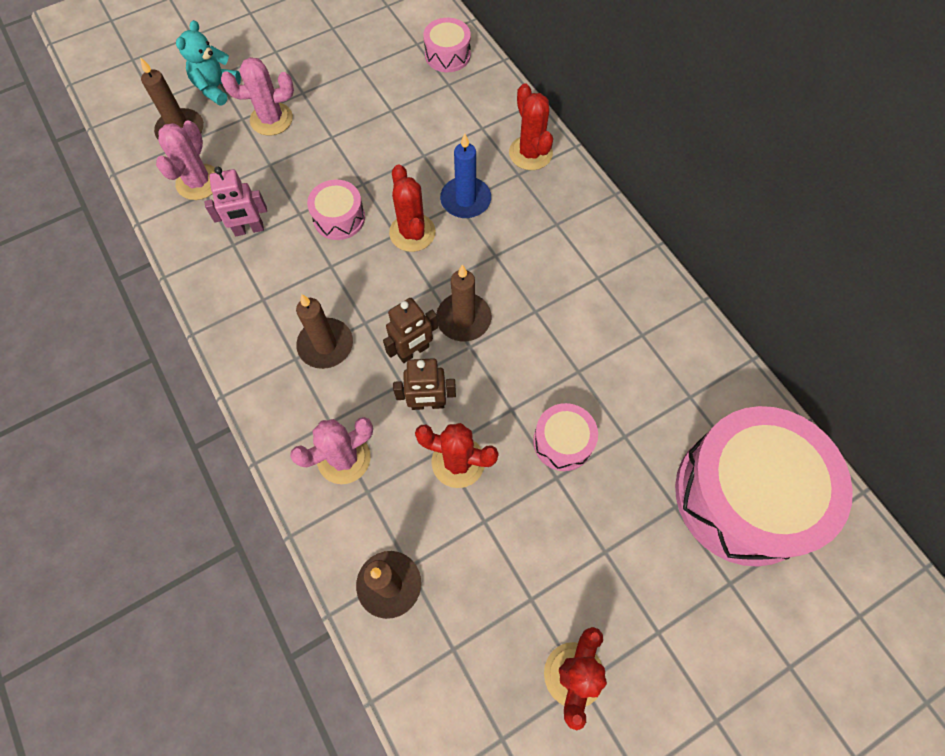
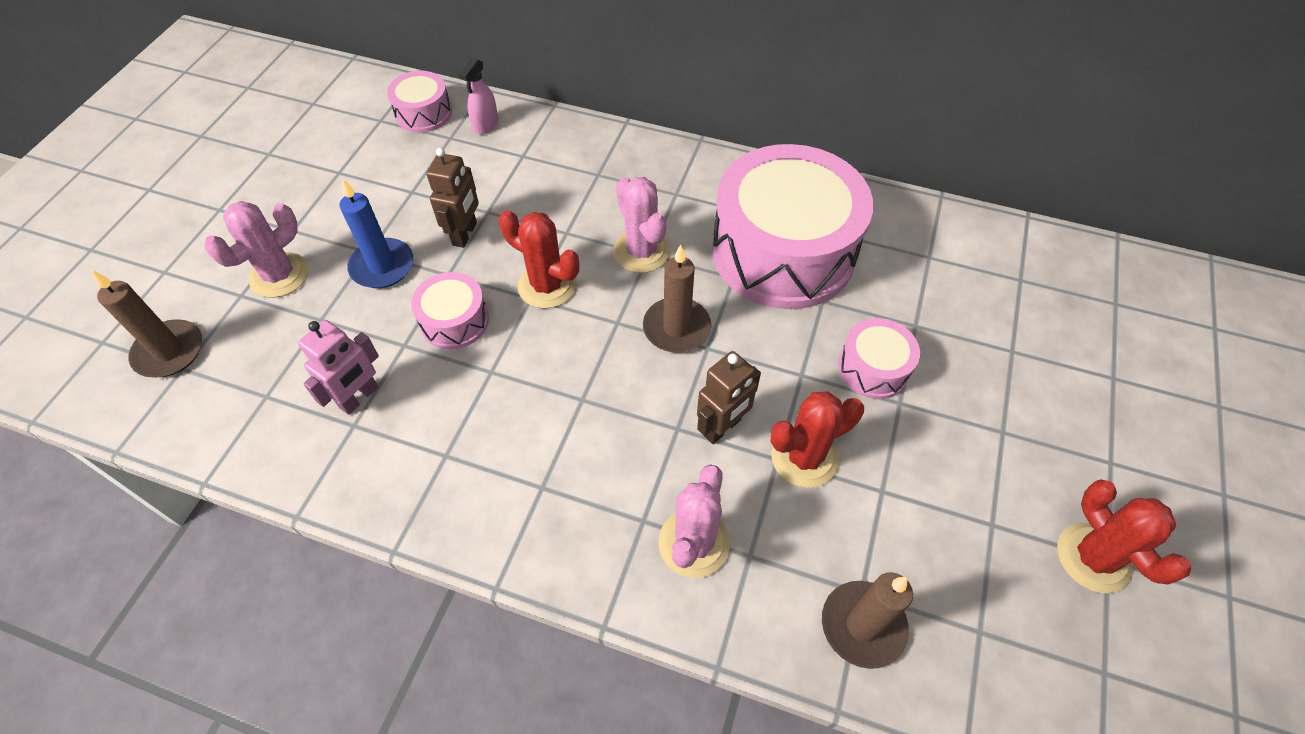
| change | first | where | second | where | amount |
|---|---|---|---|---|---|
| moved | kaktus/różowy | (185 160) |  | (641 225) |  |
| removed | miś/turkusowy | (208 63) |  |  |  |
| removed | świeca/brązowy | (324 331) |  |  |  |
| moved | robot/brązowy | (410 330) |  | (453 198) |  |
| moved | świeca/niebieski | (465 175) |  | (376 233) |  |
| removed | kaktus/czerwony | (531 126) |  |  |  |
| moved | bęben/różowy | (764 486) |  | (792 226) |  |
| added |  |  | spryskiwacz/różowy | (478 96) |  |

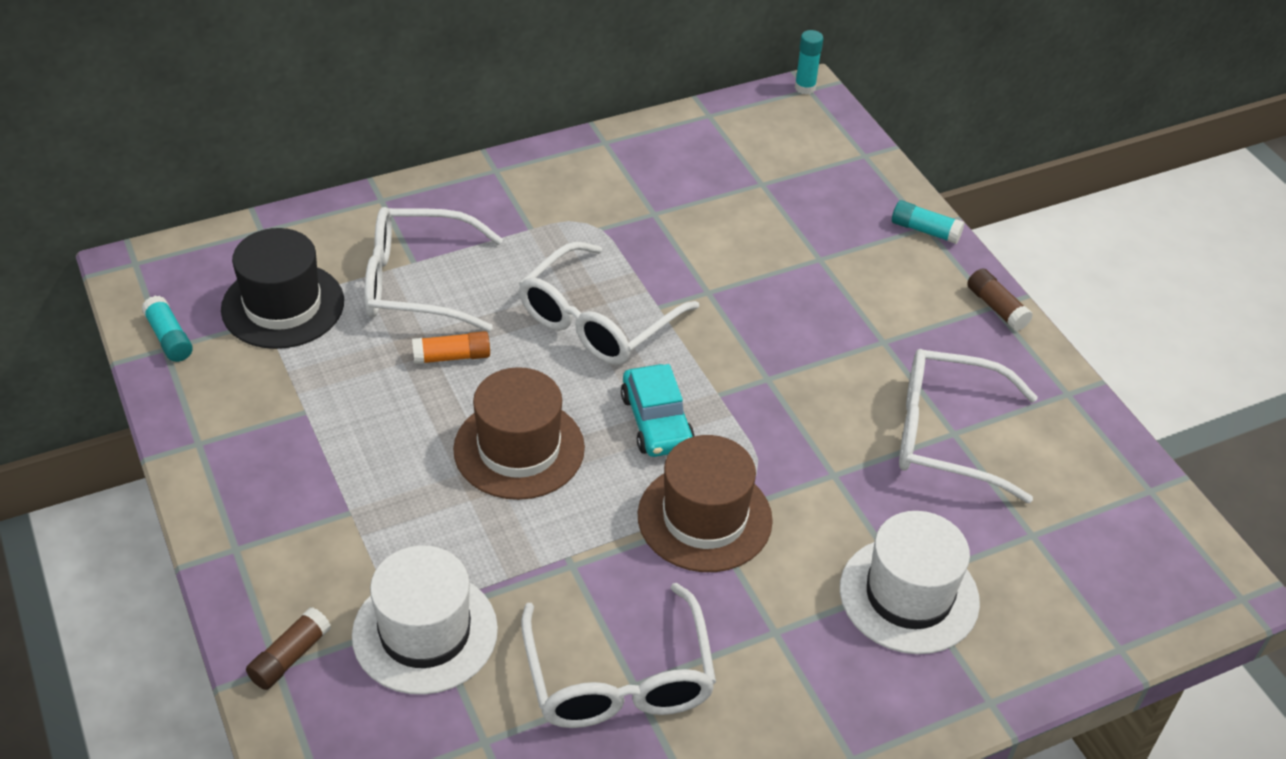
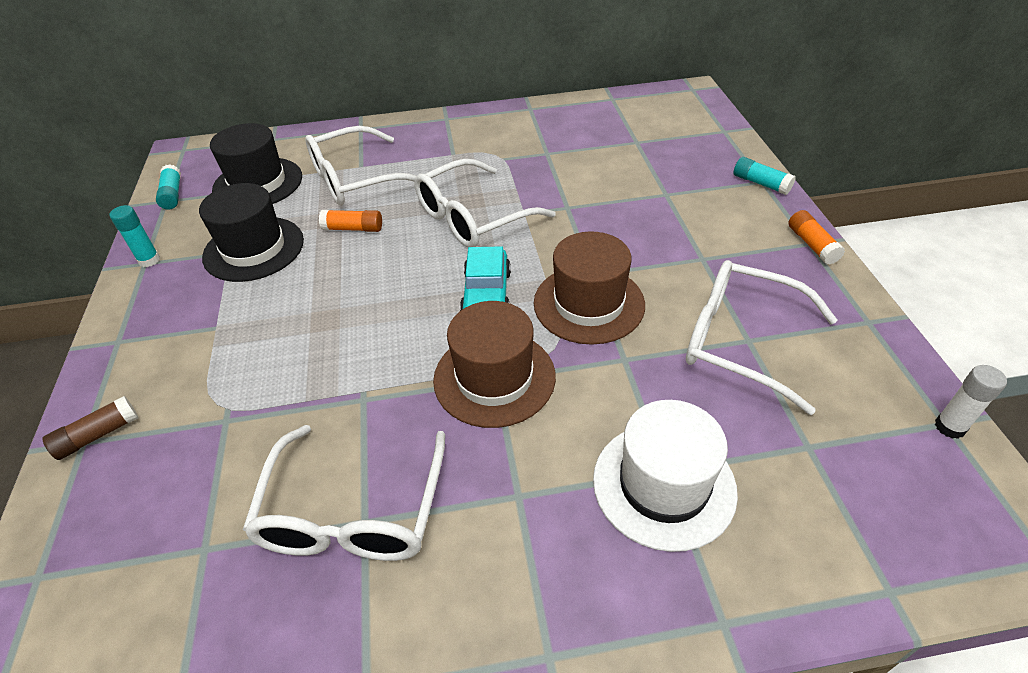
| change | first | where | second | where | amount |
|---|---|---|---|---|---|
| removed | kapelusz/biały | (425 620) |  |  |  |
| turned | okulary/biały | (433 269) |  | (360 165) | 45 degrees counterclockwise |
| moved | kapelusz/brązowy | (519 433) |  | (589 288) |  |
| moved | klej w sztyfcie/turkusowy | (809 62) |  | (134 236) |  |
| recoloured | klej w sztyfcie/brązowy | (1000 299) | klej w sztyfcie/pomarańczowy | (817 237) |  |
| added |  |  | kapelusz/czarny | (251 232) |  |
| added |  |  | klej w sztyfcie/biały | (971 402) |  |

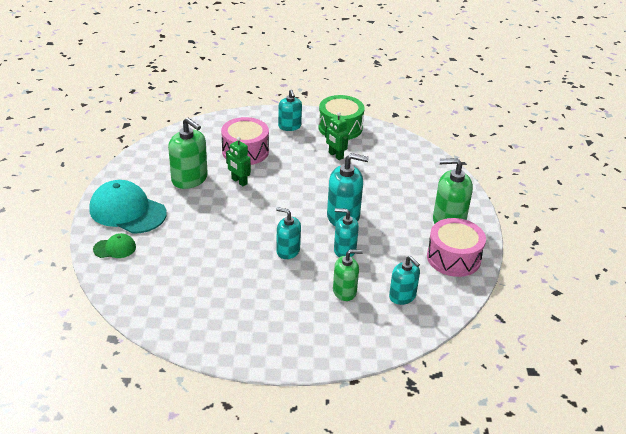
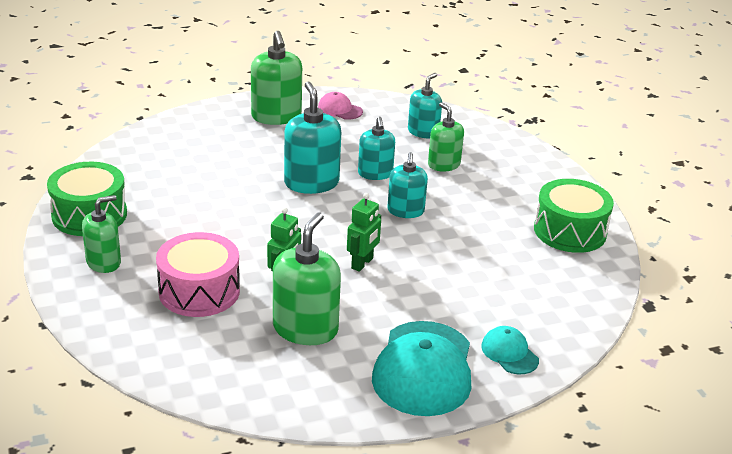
| change | first | where | second | where | amount |
|---|---|---|---|---|---|
| recoloured | czapka/zielony | (114 245) | czapka/turkusowy | (510 350) |  |
| recoloured | dozownik mydła/turkusowy | (290 110) | dozownik mydła/zielony | (101 234) |  |
| moved | robot/zielony | (337 136) |  | (364 232) |  |
| replaced | bęben/różowy | (456 247) | czapka/różowy | (340 106) |  |
| added |  |  | bęben/zielony | (574 216) |  |

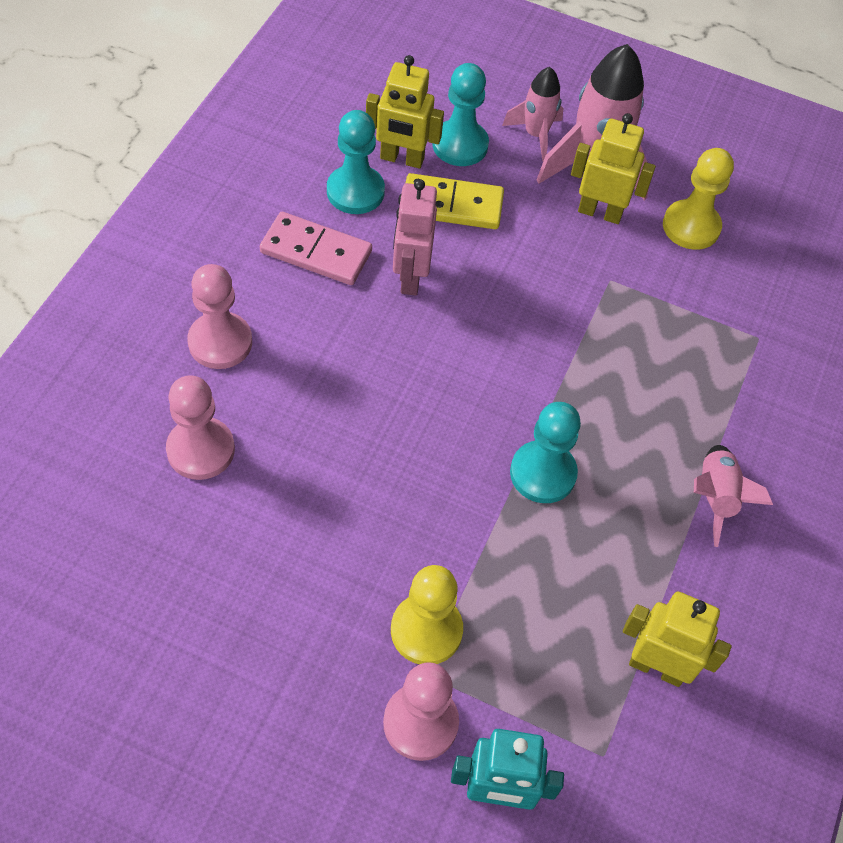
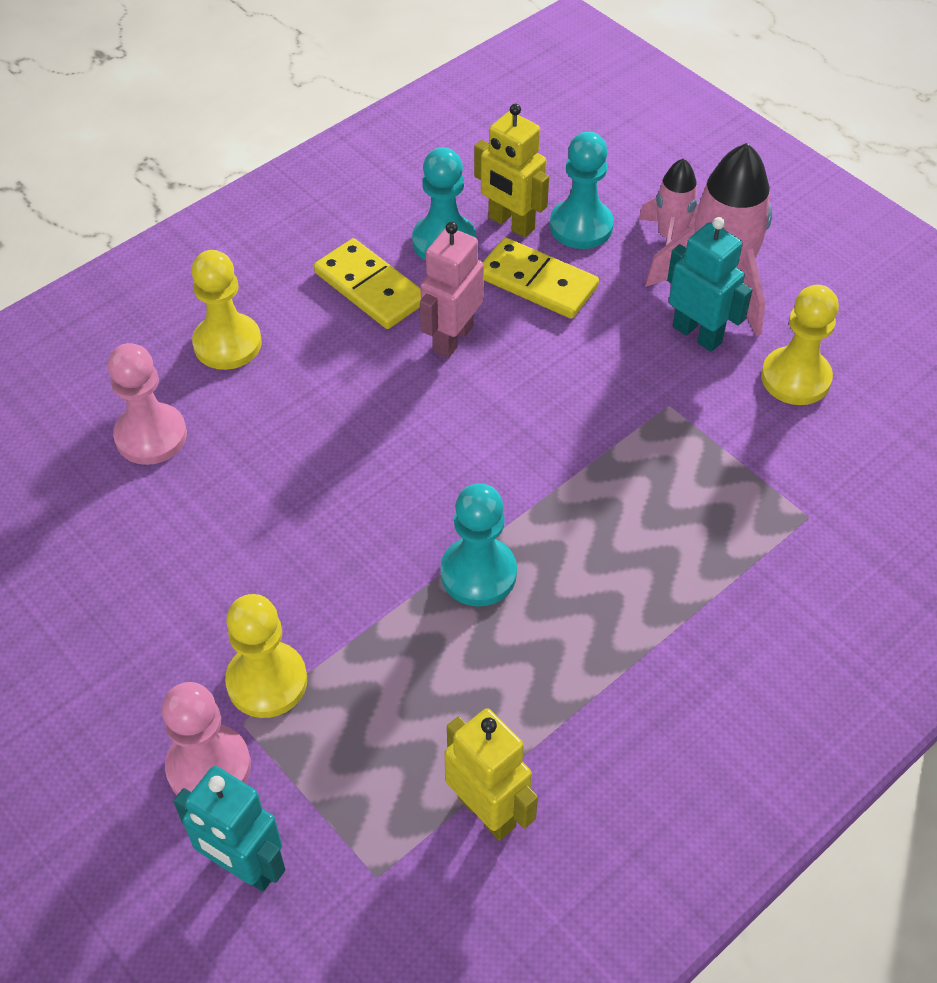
| change | first | where | second | where | amount |
|---|---|---|---|---|---|
| recoloured | pionek/różowy | (219 316) | pionek/żółty | (226 310) |  |
| recoloured | kostka domina/różowy | (316 248) | kostka domina/żółty | (367 283) |  |
| recoloured | robot/żółty | (613 168) | robot/turkusowy | (709 284) |  |
| removed | rakieta/różowy | (733 496) |  |  |  |

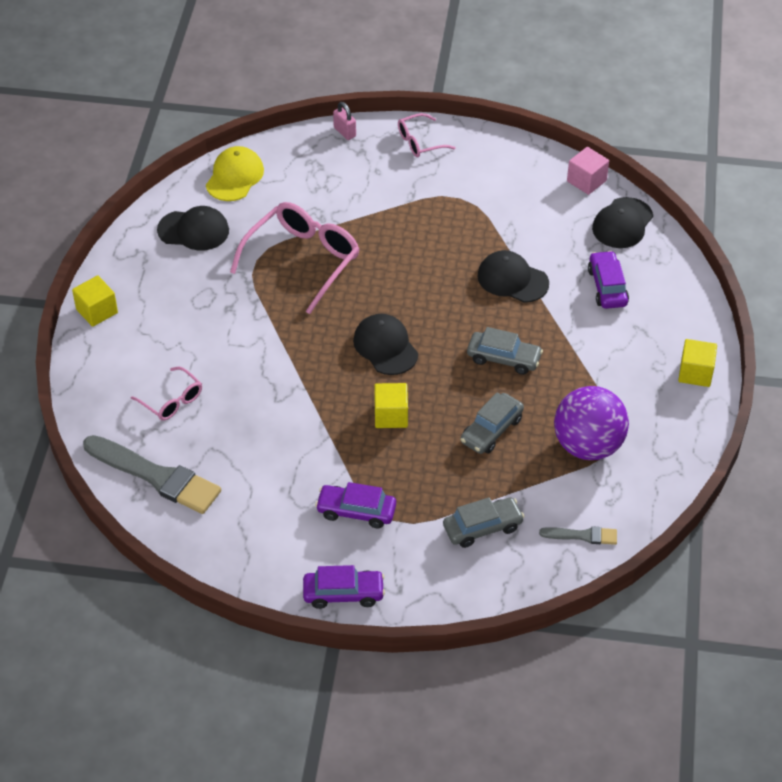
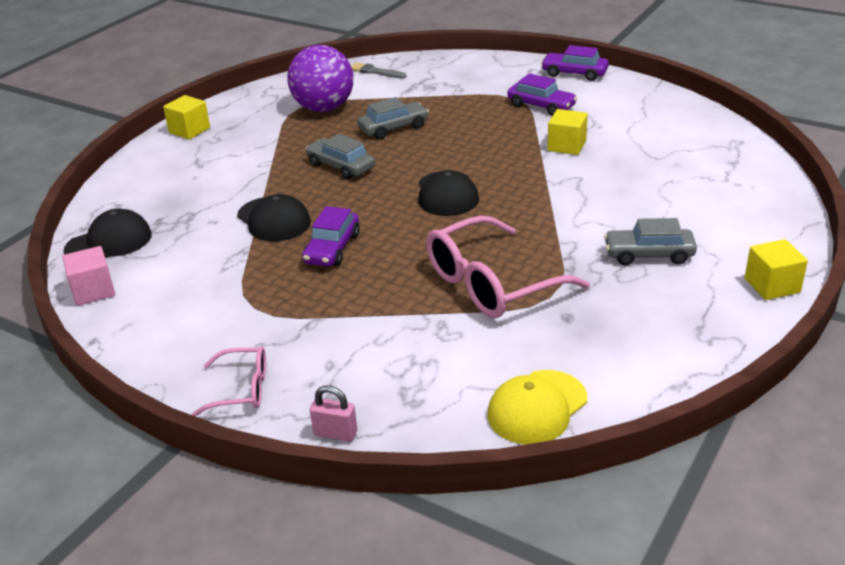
| change | first | where | second | where | amount |
|---|---|---|---|---|---|
| removed | pędzel/szary | (152 474) |  |  |  |
| removed | okulary/różowy | (166 394) |  |  |  |
| removed | czapka/czarny | (193 228) |  |  |  |
| turned | kłódka/różowy | (344 121) |  | (333 414) | 60 degrees counterclockwise |
| moved | sześcian/żółty | (391 405) |  | (567 132) |  |
| moved | samochód/szary | (484 522) |  | (650 241) |  |
| moved | samochód/fioletowy | (608 280) |  | (331 236) |  |

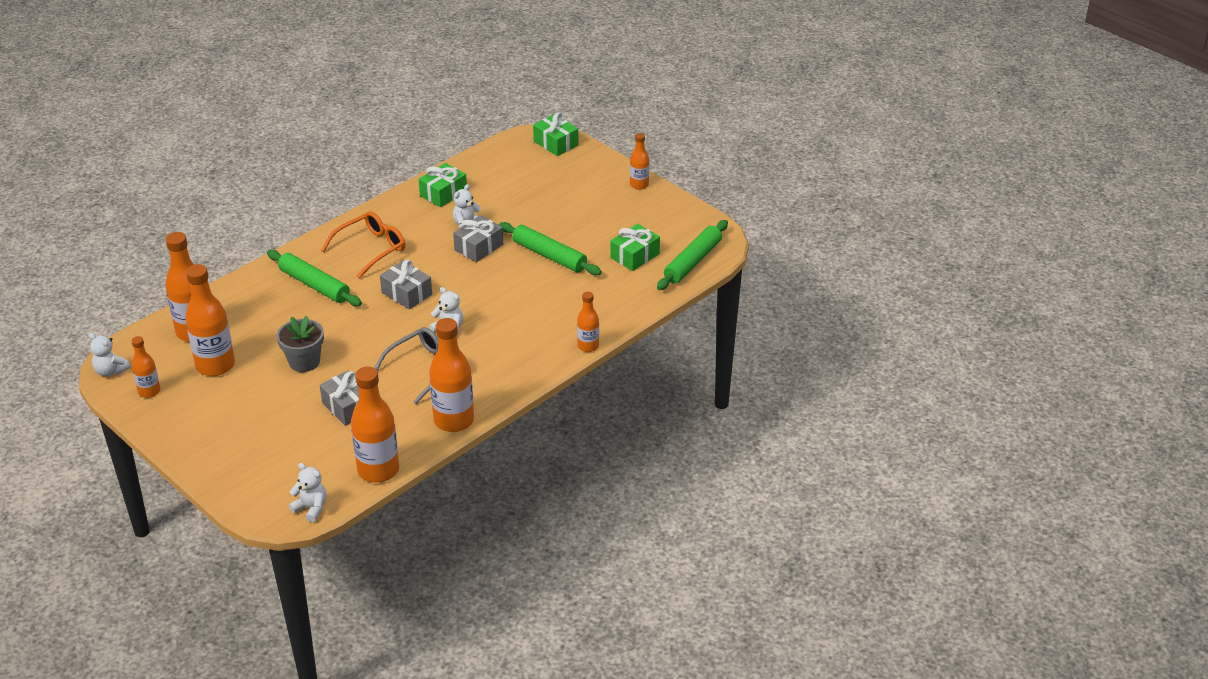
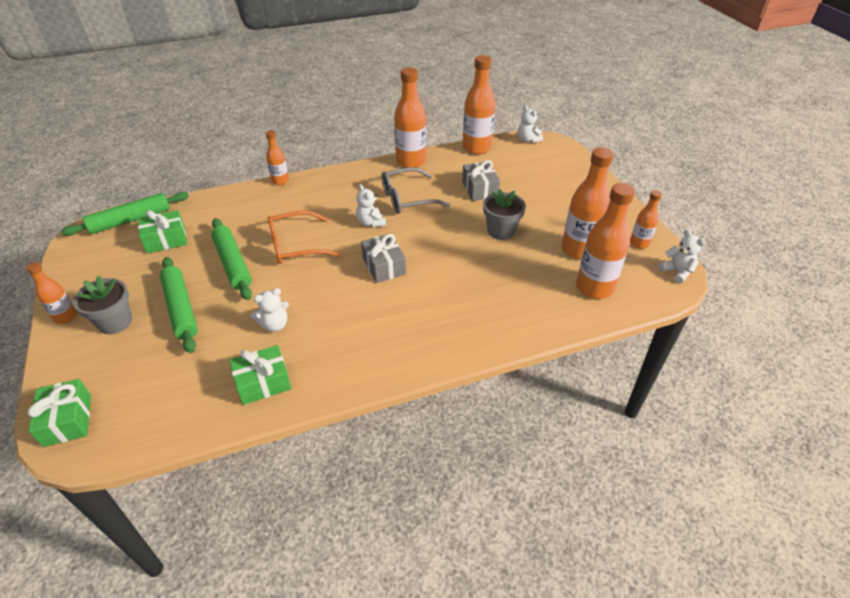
| change | first | where | second | where | amount |
|---|---|---|---|---|---|
| moved | wałek do ciasta/zielony | (314 278) |  | (179 305) |  |
| moved | okulary/pomarańczowy | (363 245) |  | (304 237) |  |
| removed | prezent/szary | (478 238) |  |  |  |
| added |  |  | doniczka/szary | (102 304) |  |

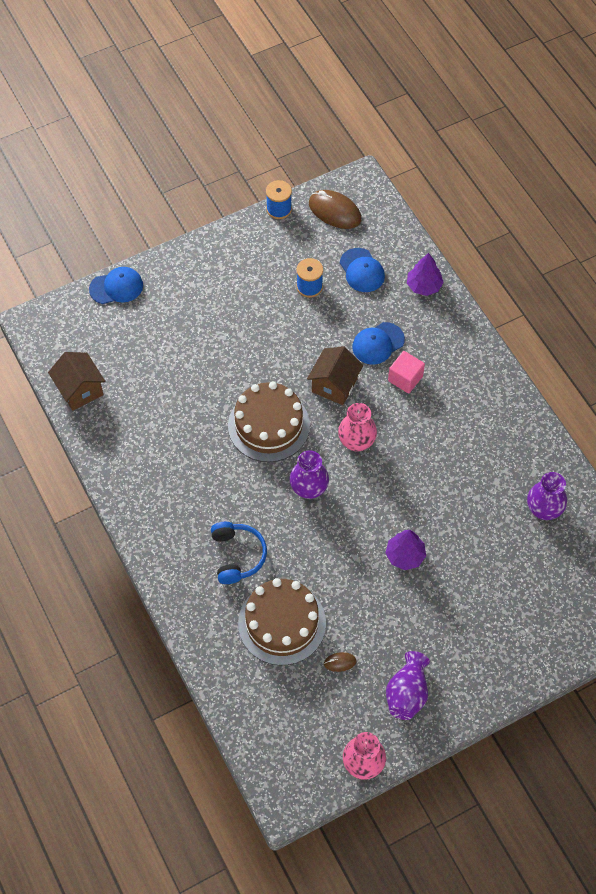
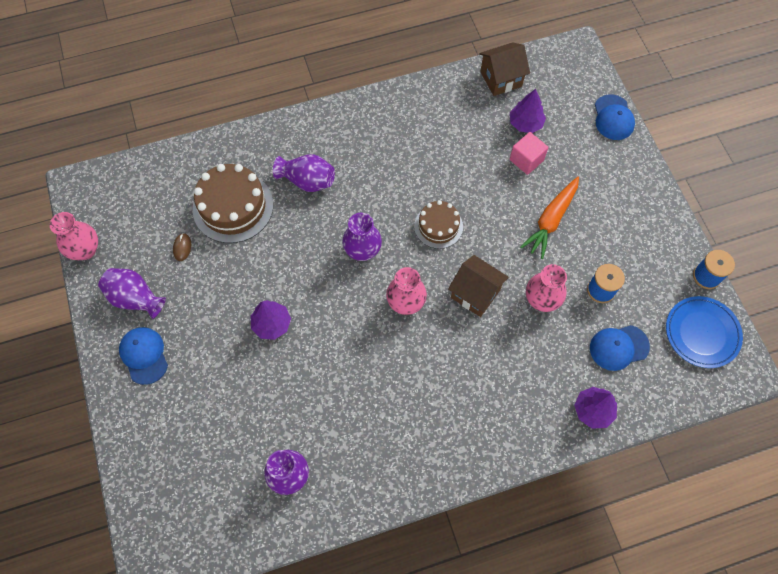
| change | first | where | second | where | amount |
|---|---|---|---|---|---|
| replaced | słuchawki/niebieski | (239 553) | wazon/fioletowy | (304 173) |  |
| resized | tort/brązowy | (269 422) |  | (438 224) | x0.60 |
| replaced | myszka/brązowy | (335 209) | talerz/niebieski | (704 332) |  |
| moved | czapka/niebieski | (378 343) |  | (143 356) |  |
| moved | sześcian/różowy | (406 372) |  | (529 153) |  |
| added |  |  | drzewko/fioletowy | (528 111) |  |
| added |  |  | marchewka/pomarańczowy | (549 218) |  |
| added |  |  | wazon/różowy | (546 288) |  |

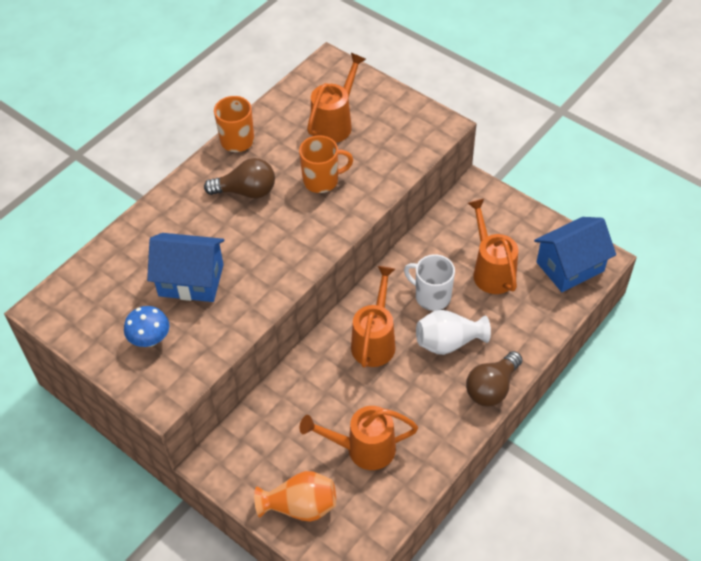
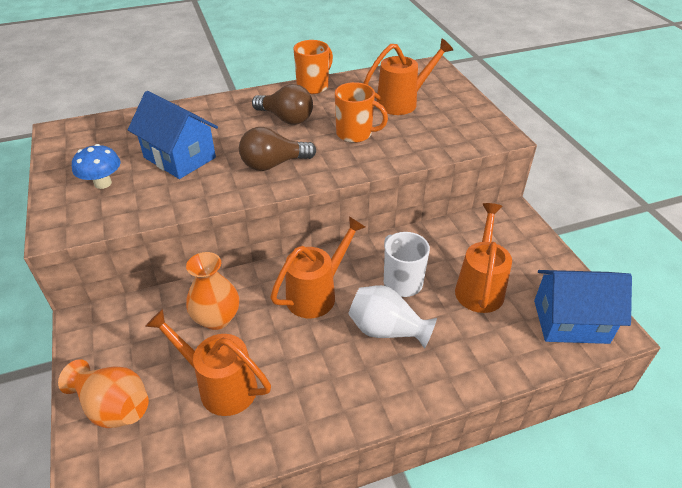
| change | first | where | second | where | amount |
|---|---|---|---|---|---|
| moved | żarówka/brązowy | (494 378) |  | (277 149) |  |
| added |  |  | wazon/pomarańczowy | (212 291) |  |

